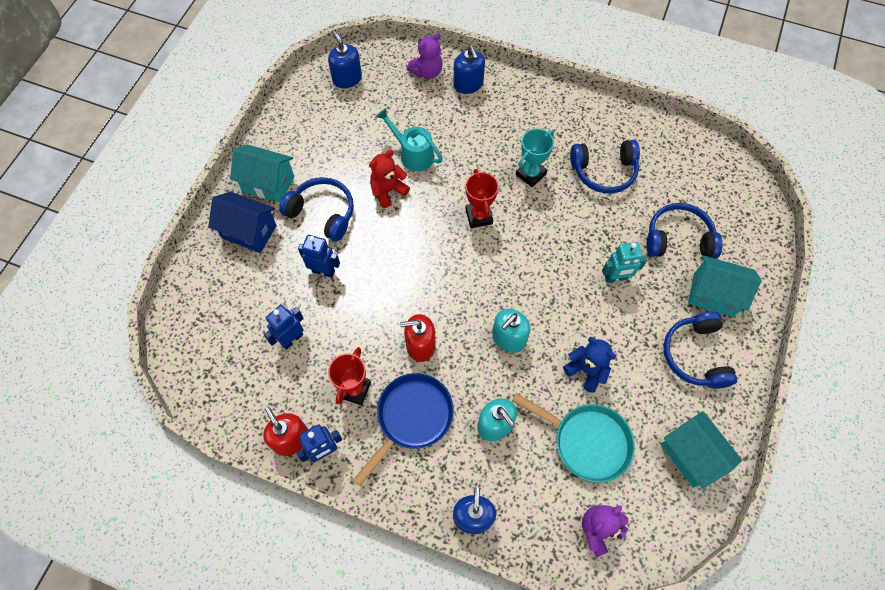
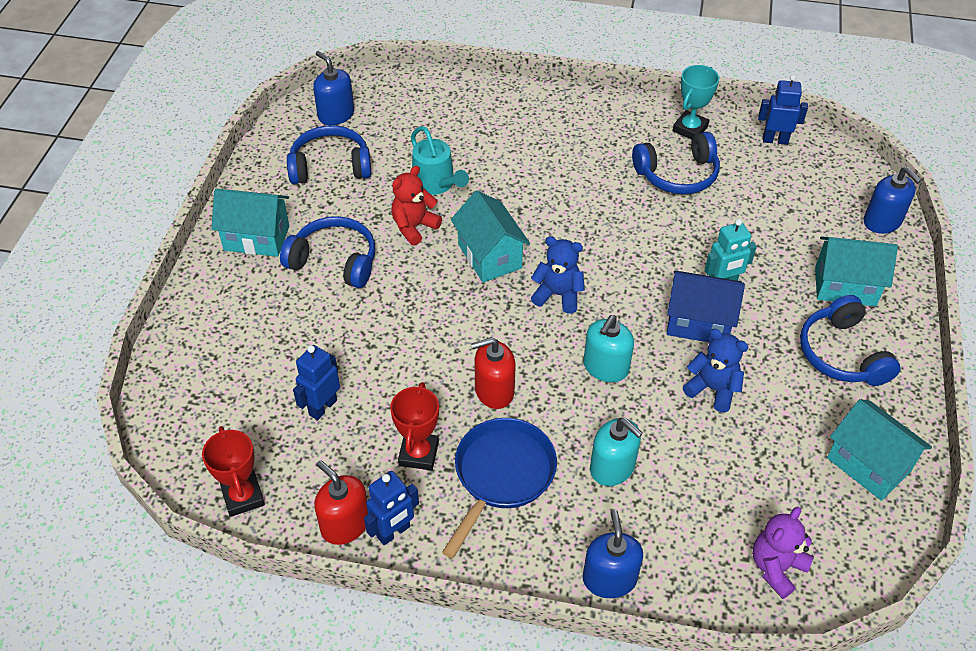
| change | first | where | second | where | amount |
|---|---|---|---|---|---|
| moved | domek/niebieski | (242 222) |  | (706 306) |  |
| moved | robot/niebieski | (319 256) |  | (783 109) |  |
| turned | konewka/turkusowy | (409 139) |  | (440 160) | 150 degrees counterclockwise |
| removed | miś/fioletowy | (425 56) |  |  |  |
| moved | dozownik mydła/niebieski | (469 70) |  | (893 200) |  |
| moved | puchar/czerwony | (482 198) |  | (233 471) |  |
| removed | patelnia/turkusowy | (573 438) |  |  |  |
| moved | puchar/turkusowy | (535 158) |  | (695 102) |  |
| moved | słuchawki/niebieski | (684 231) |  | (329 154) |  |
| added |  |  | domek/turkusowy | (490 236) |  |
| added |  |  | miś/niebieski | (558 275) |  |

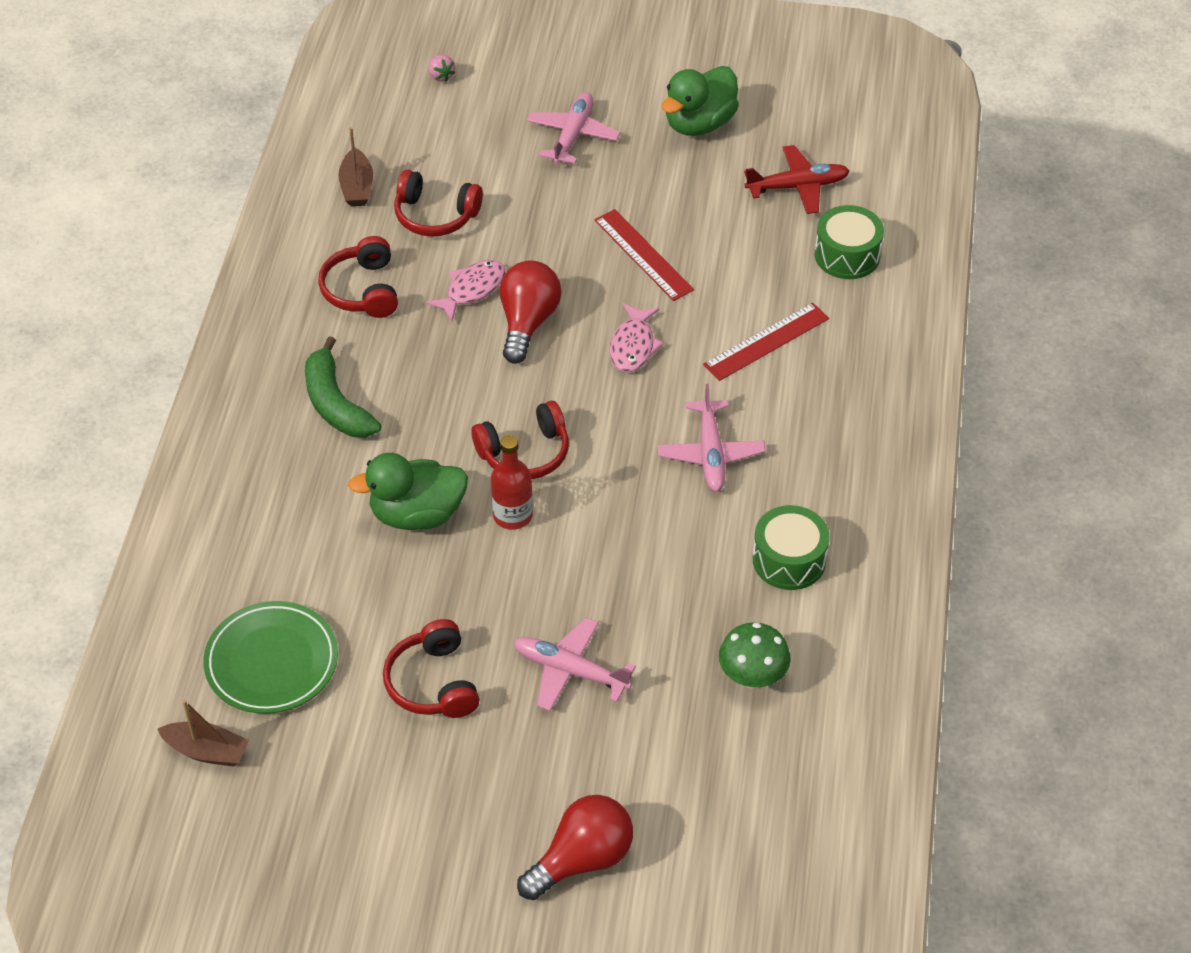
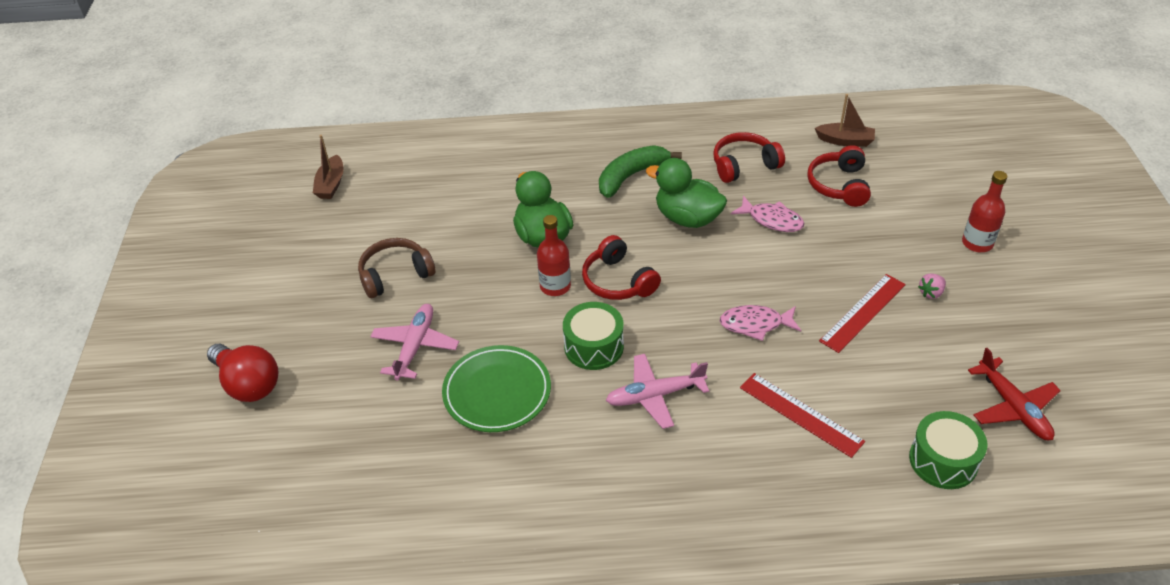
| change | first | where | second | where | amount |
|---|---|---|---|---|---|
| moved | talerz/zielony | (270 657) |  | (496 388) |  |
| turned | łódka/brązowy | (355 167) |  | (845 120) | 150 degrees counterclockwise |
| recoloured | słuchawki/czerwony | (431 668) | słuchawki/brązowy | (397 268) |  |
| moved | truskawka/różowy | (442 68) |  | (932 286) |  |
| removed | żarówka/czerwony | (530 312) |  |  |  |
| replaced | samolot/różowy | (573 128) | butelka/czerwony | (984 211) |  |
| moved | kaczka/zielony | (700 101) |  | (686 193) |  |
| removed | grzyb/zielony | (755 656) |  |  |  |
| moved | bęben/zielony | (791 547) |  | (593 336) |  |

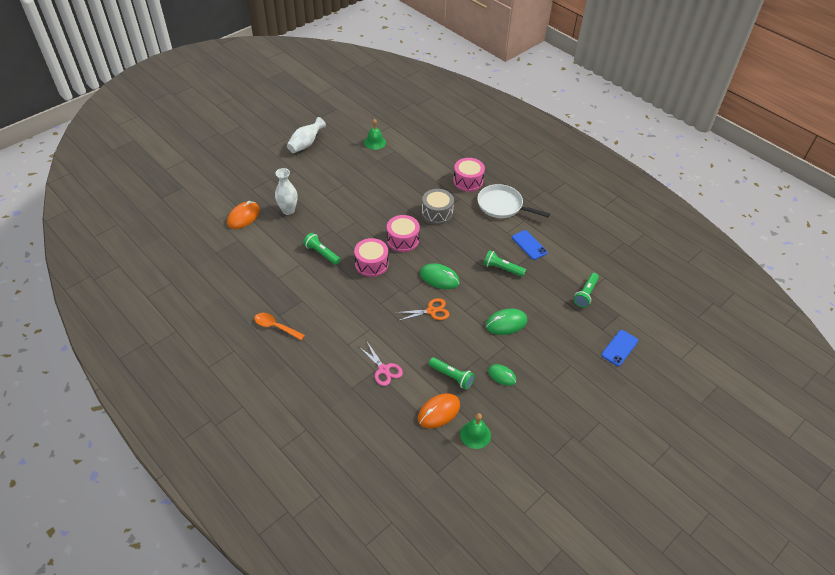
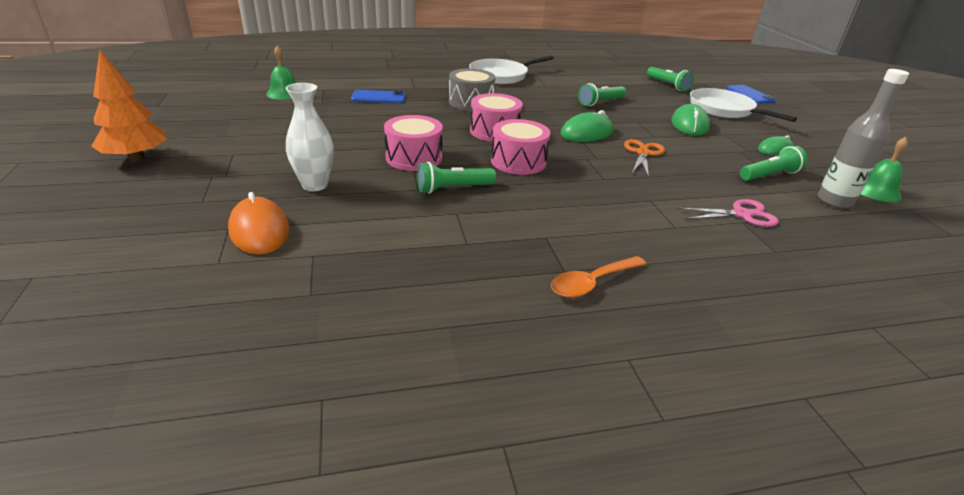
| change | first | where | second | where | amount |
|---|---|---|---|---|---|
| removed | wazon/biały | (306 135) |  |  |  |
| replaced | myszka/pomarańczowy | (439 410) | butelka/szary | (863 138) |  |
| moved | bęben/różowy | (469 175) |  | (413 143) |  |
| moved | telefon/niebieski | (530 245) |  | (378 97) |  |
| added |  |  | drzewko/pomarańczowy | (129 105) |  |
| added |  |  | patelnia/biały | (743 105) |  |

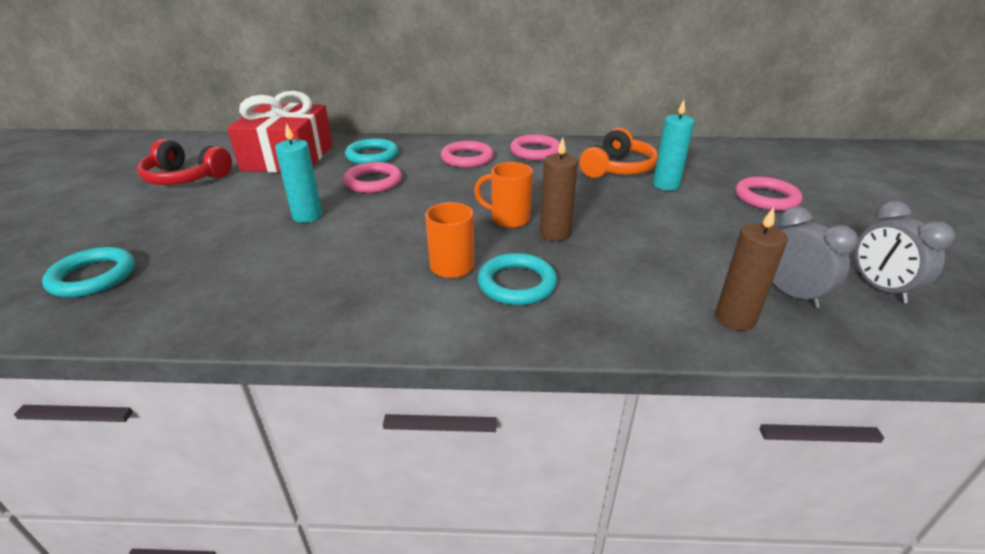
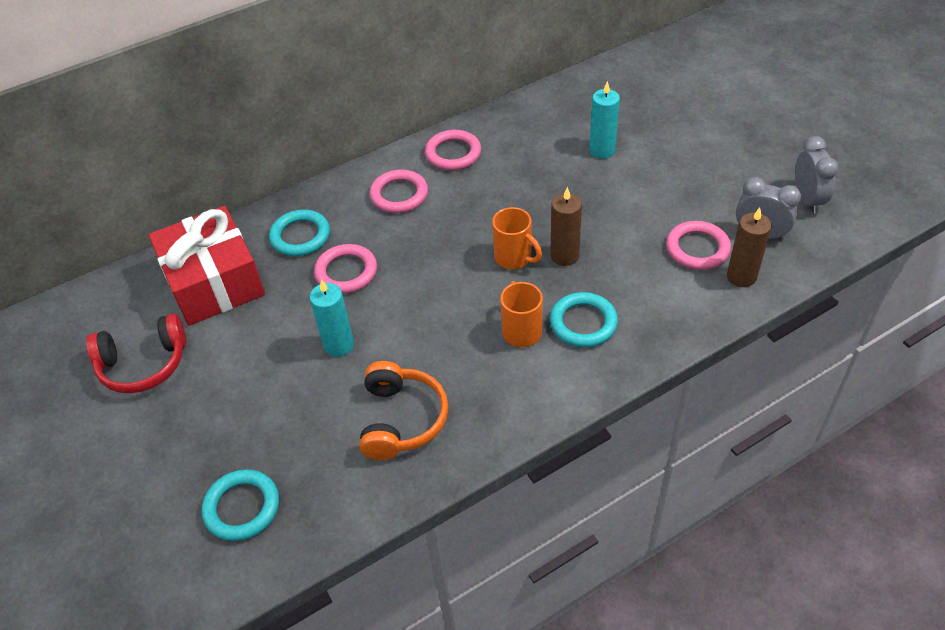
| change | first | where | second | where | amount |
|---|---|---|---|---|---|
| turned | kubek/pomarańczowy | (503 195) |  | (517 238) | 120 degrees counterclockwise |
| moved | słuchawki/pomarańczowy | (619 153) |  | (404 410) |  |
| moved | pierścień/różowy | (769 194) |  | (698 245) |  |
| turned | budzik/szary | (905 252) |  | (817 175) | 135 degrees counterclockwise |

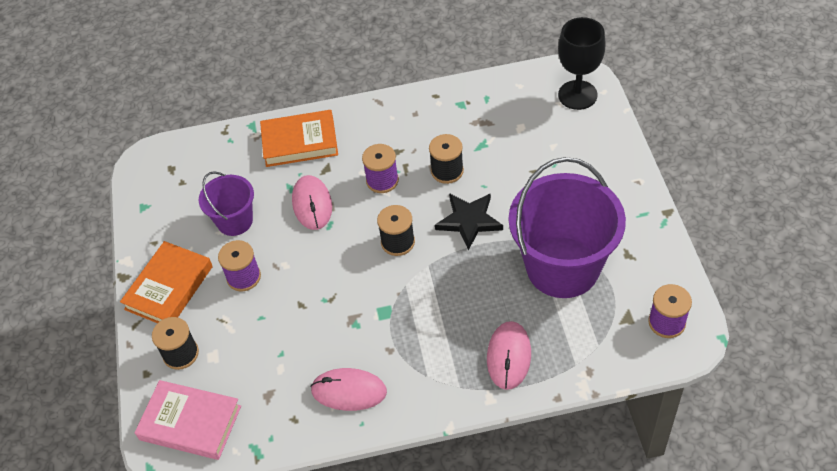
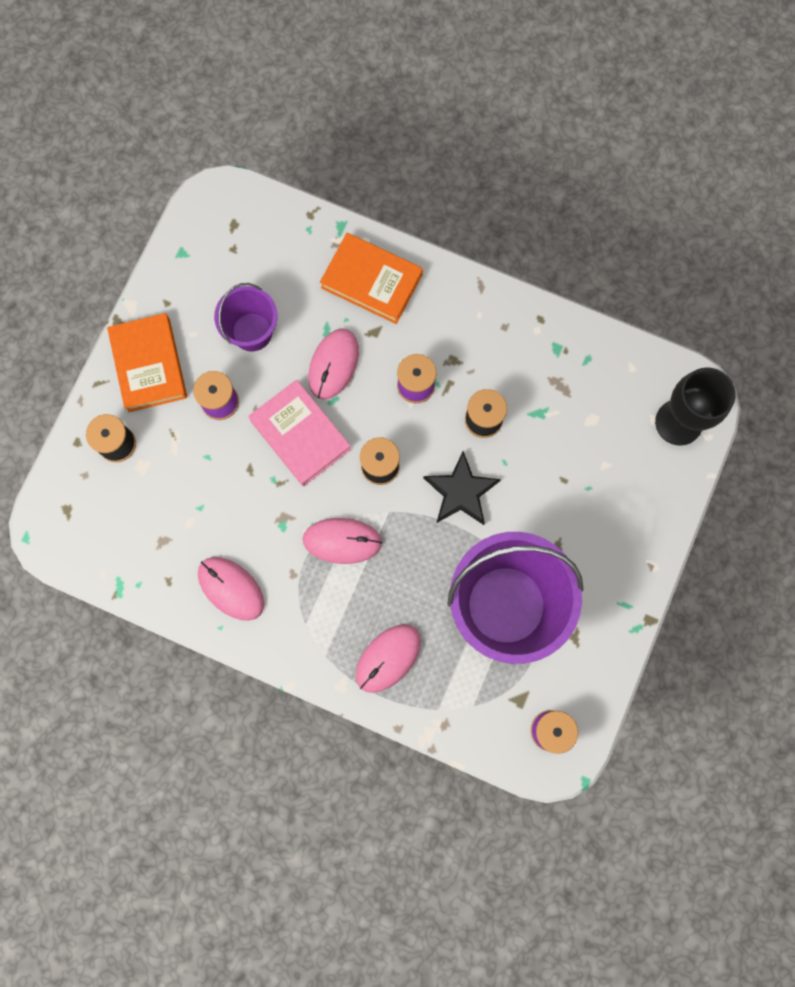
| change | first | where | second | where | amount |
|---|---|---|---|---|---|
| turned | książka/pomarańczowy | (166 282) |  | (147 362) | 75 degrees counterclockwise |
| moved | książka/różowy | (188 420) |  | (300 433) |  |
| added |  |  | myszka/różowy | (342 541) |  |

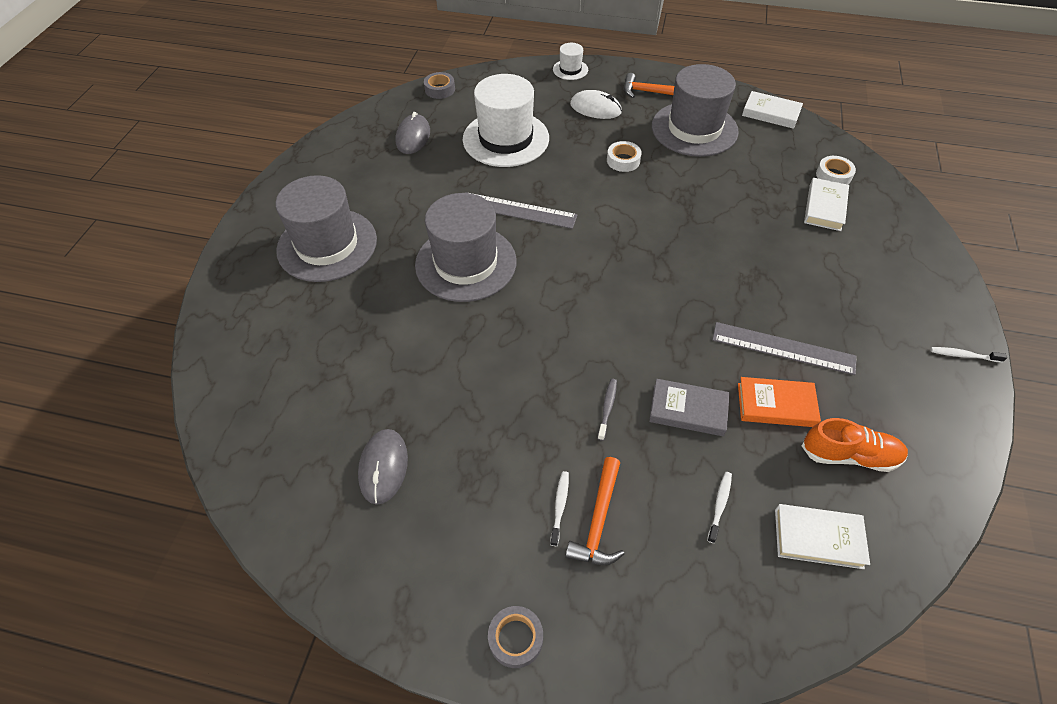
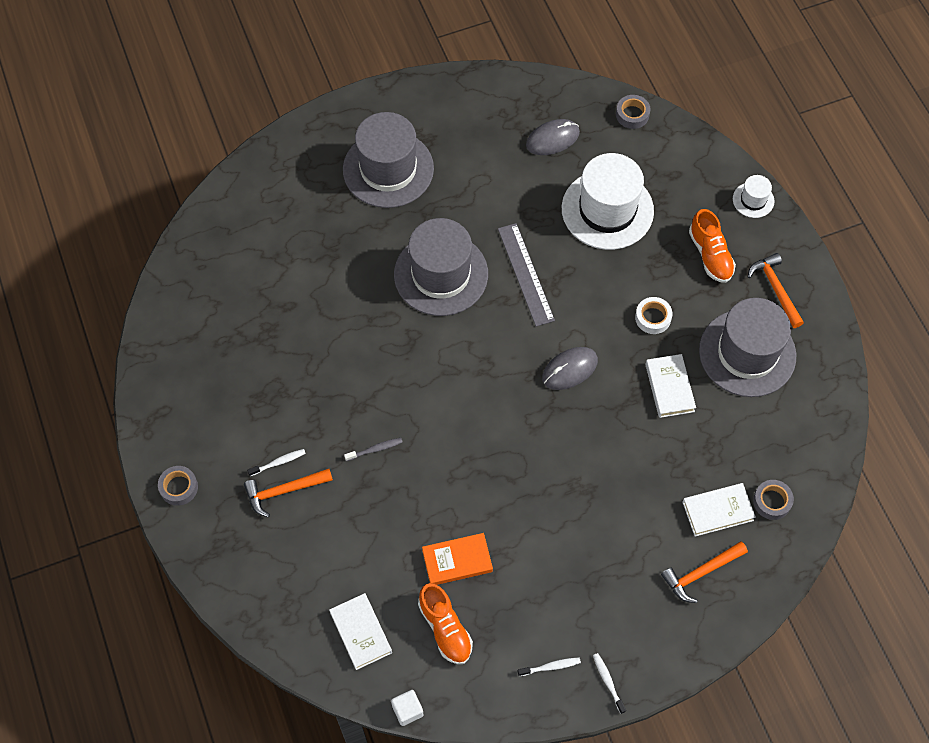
| change | first | where | second | where | amount |
|---|---|---|---|---|---|
| moved | myszka/szary | (383 467) |  | (570 368) |  |
| replaced | myszka/biały | (596 104) | but/pomarańczowy | (712 246) |  |
| removed | książka/szary | (689 407) |  |  |  |
| moved | szczoteczka do zębów/biały | (719 507) |  | (549 666) |  |
| removed | linijka/szary | (784 348) |  |  |  |
| turned | książka/pomarańczowy | (779 402) |  | (457 559) | 75 degrees counterclockwise |
| moved | książka/biały | (772 110) |  | (670 386) |  |
| recoloured | taśma klejąca/biały | (836 170) | taśma klejąca/szary | (773 500) |  |
| added |  |  | sześcian/biały | (407 708) |  |
| added |  |  | młotek/pomarańczowy | (704 572) |  |

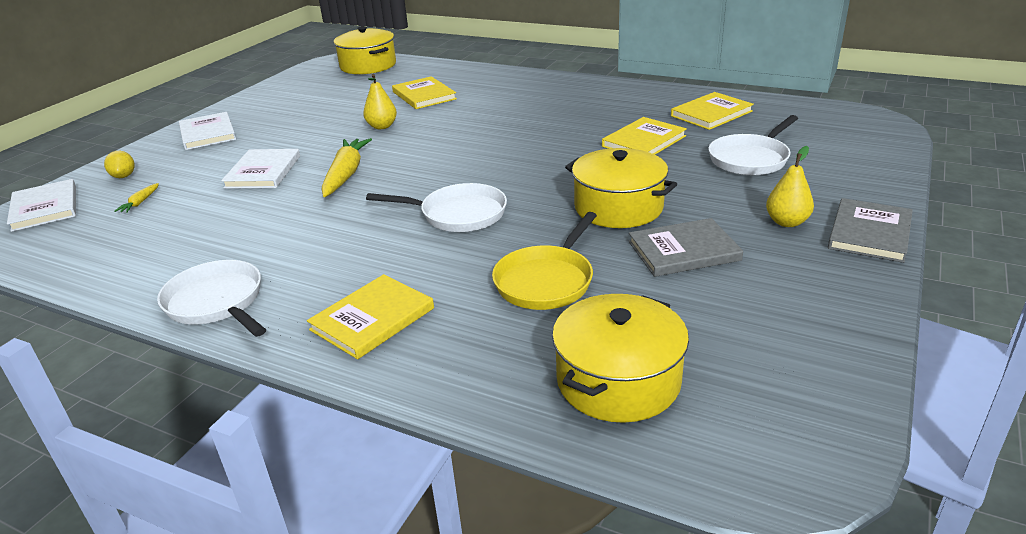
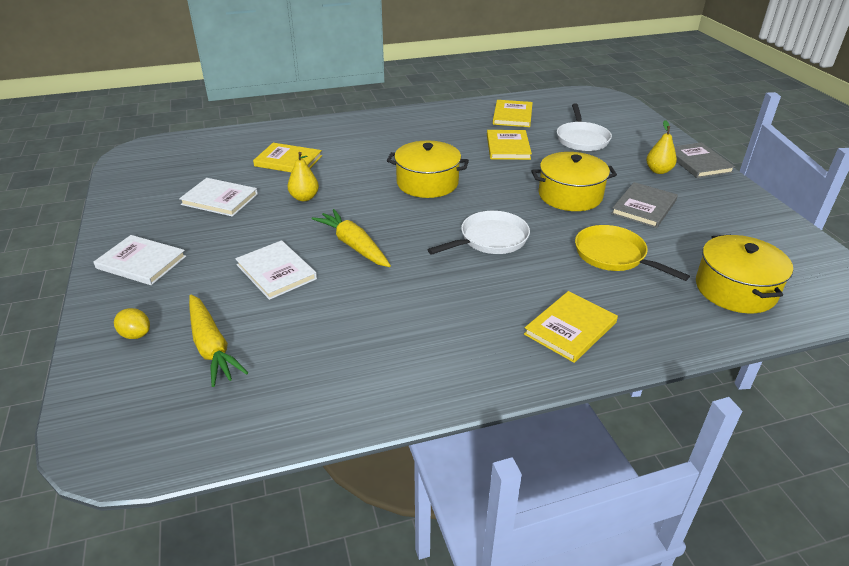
| change | first | where | second | where | amount |
|---|---|---|---|---|---|
| moved | książka/biały | (41 205) |  | (218 197) |  |
| resized | marchewka/żółty | (136 198) |  | (218 341) | x2.19 |
| removed | patelnia/biały | (211 298) |  |  |  |
| turned | książka/żółty | (370 316) |  | (571 327) | 45 degrees clockwise |
| moved | garnek/żółty | (365 50) |  | (428 169) |  |
| turned | patelnia/żółty | (544 261) |  | (632 253) | 150 degrees clockwise |

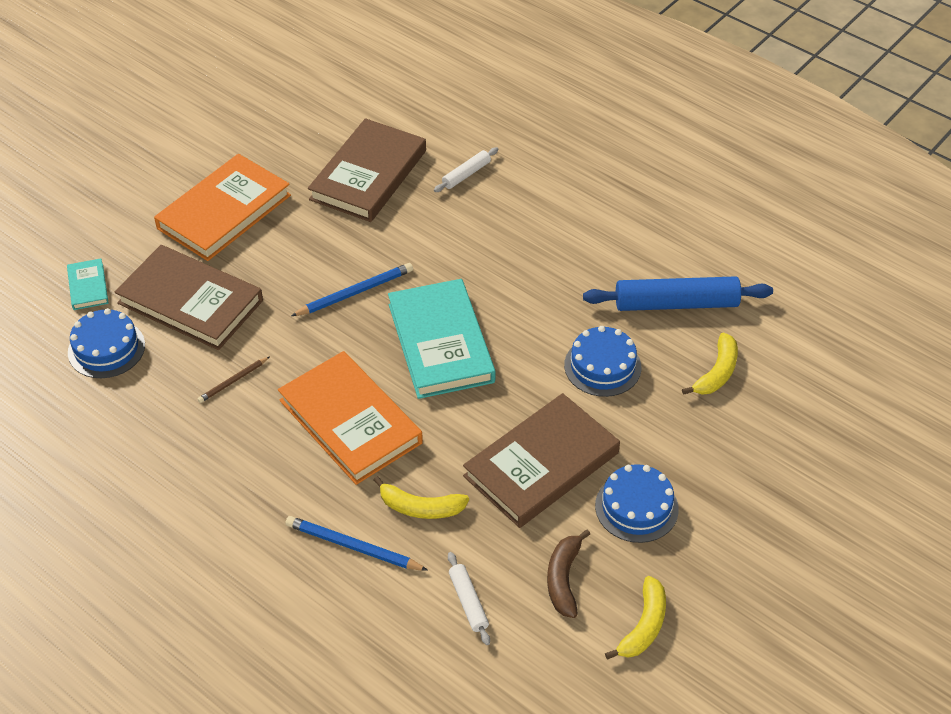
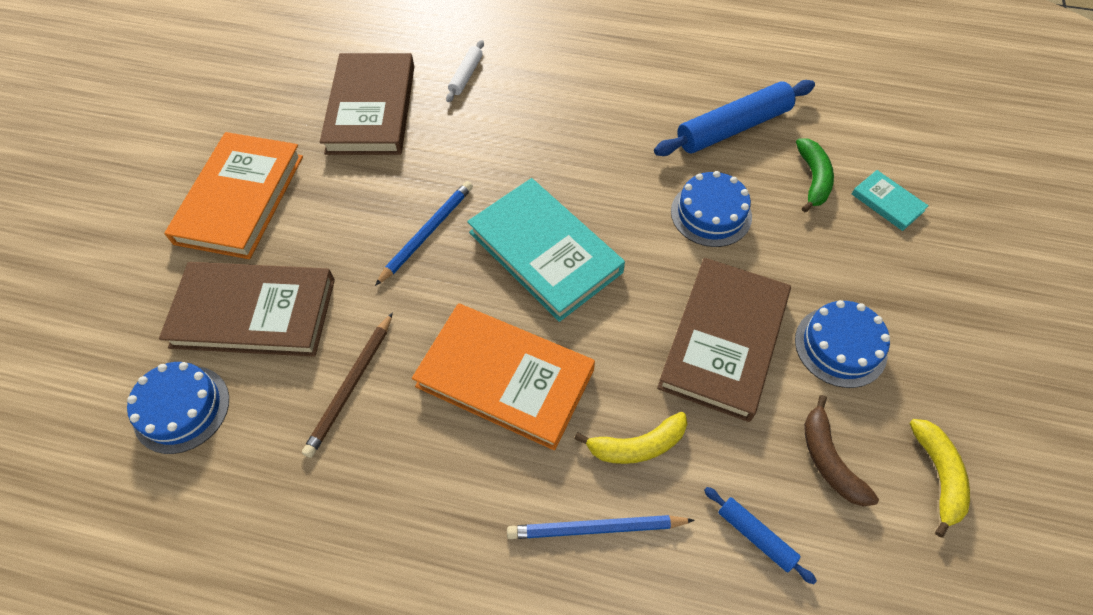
| change | first | where | second | where | amount |
|---|---|---|---|---|---|
| moved | książka/turkusowy | (88 284) |  | (890 200) |  |
| resized | ołówek/brązowy | (234 379) |  | (347 385) | x1.64 |
| recoloured | wałek do ciasta/biały | (469 598) | wałek do ciasta/niebieski | (760 535) |  |
| recoloured | banan/żółty | (710 363) | banan/zielony | (815 175) |  |

